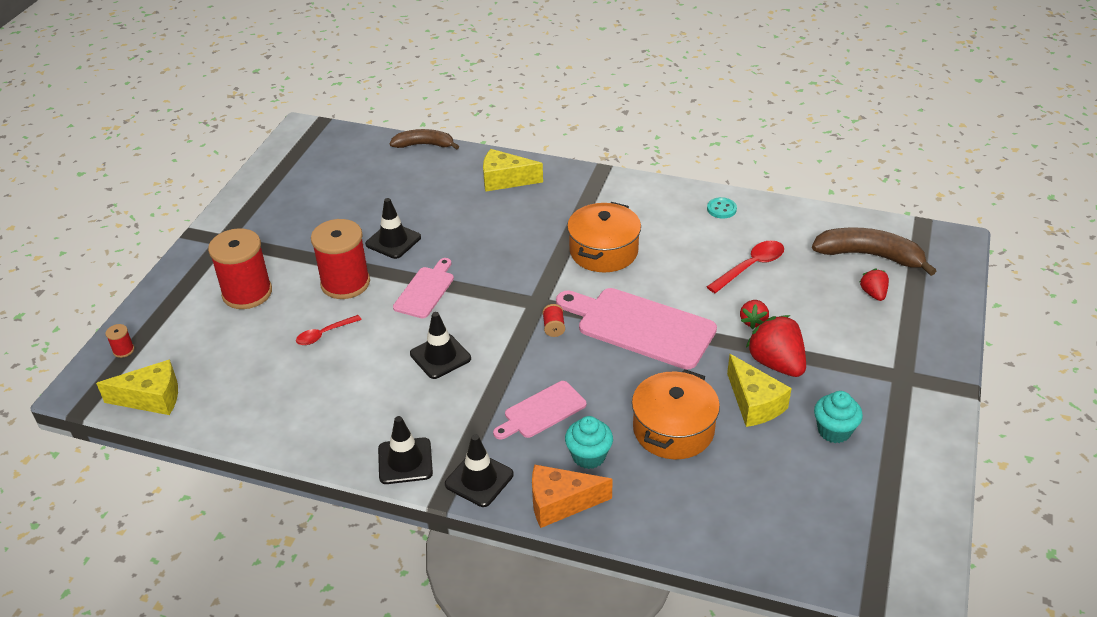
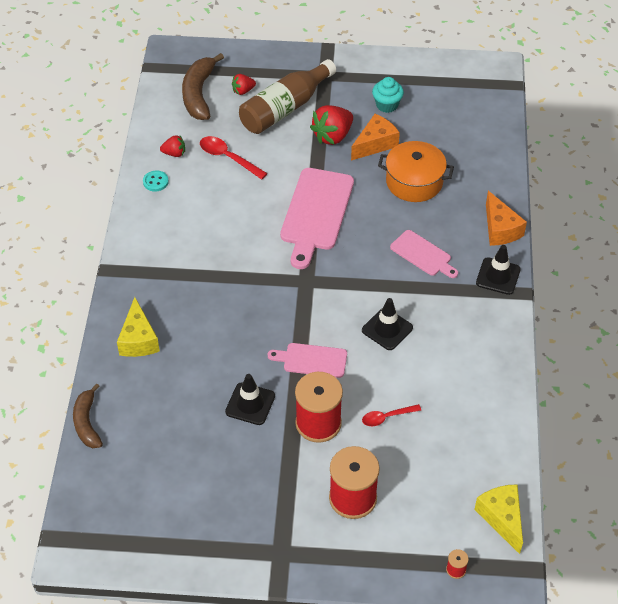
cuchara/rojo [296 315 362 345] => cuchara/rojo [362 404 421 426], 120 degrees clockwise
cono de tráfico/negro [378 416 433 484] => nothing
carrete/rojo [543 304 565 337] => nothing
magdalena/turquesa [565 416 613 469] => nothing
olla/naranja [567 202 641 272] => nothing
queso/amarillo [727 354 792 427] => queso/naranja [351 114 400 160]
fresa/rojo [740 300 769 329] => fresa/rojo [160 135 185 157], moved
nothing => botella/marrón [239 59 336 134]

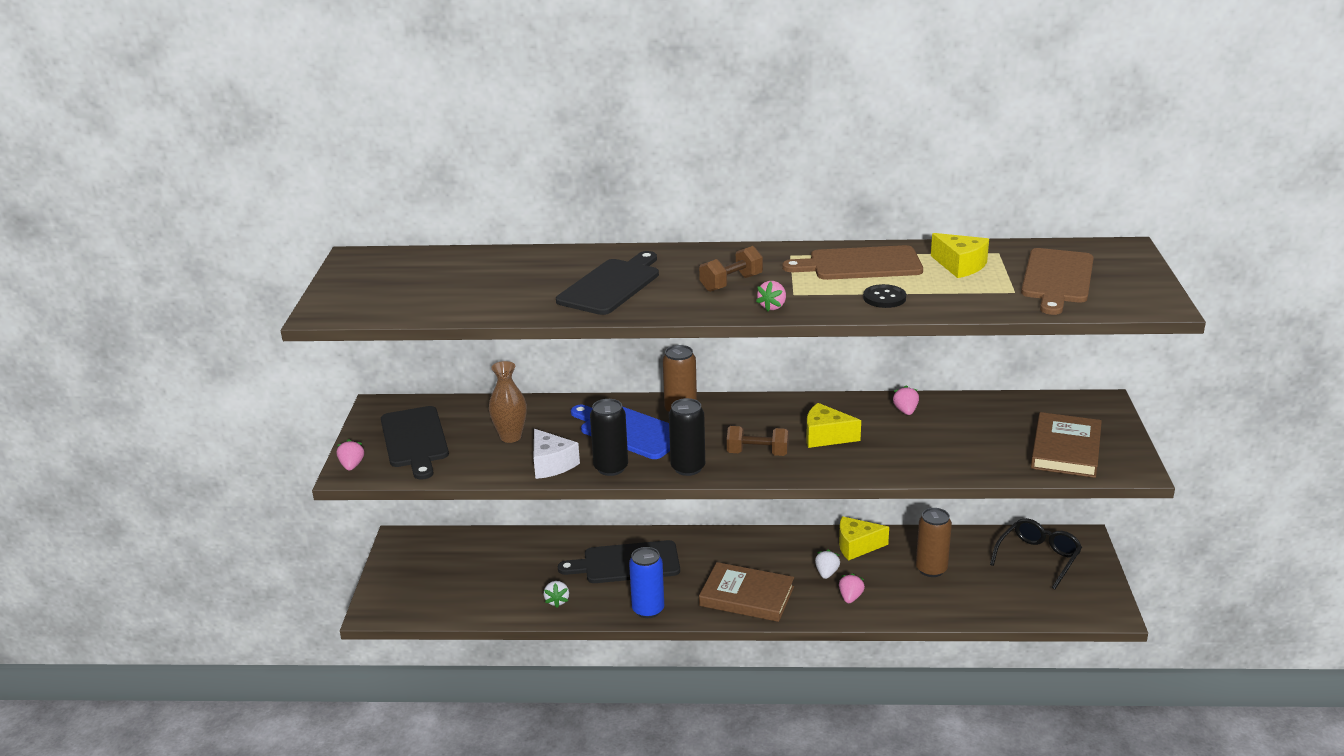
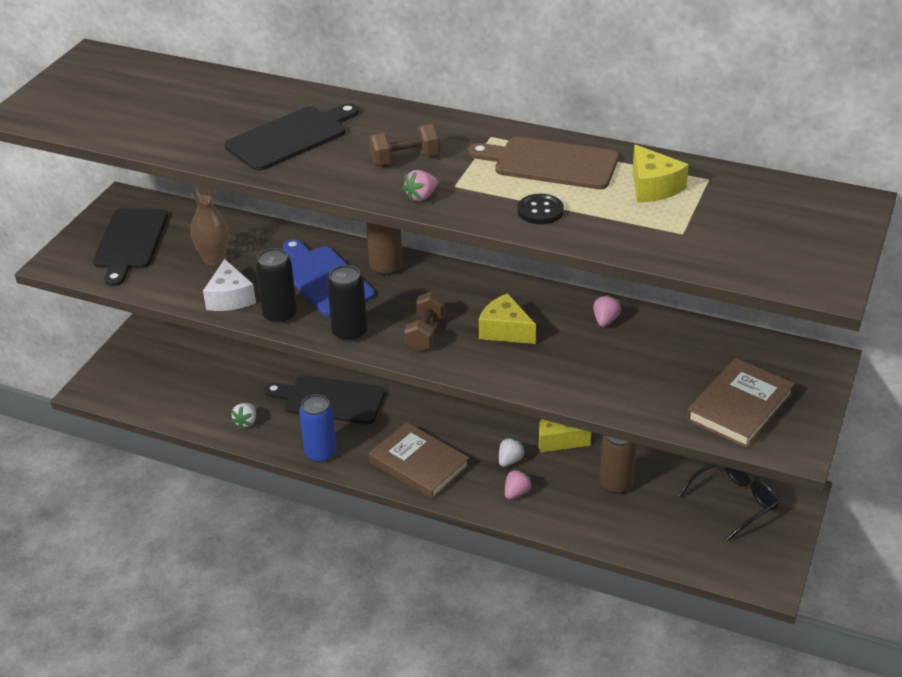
fresa/rosa [337 439 364 470] => nothing
mancuerna/marrón [727 425 789 456] => mancuerna/marrón [404 291 446 351], 75 degrees clockwise
tabla de cortar/marrón [1021 248 1094 315] => nothing

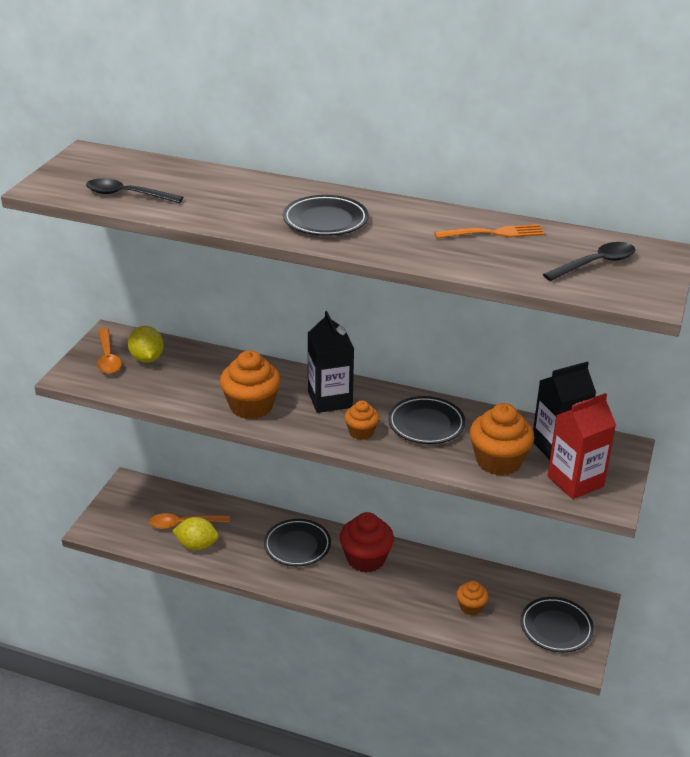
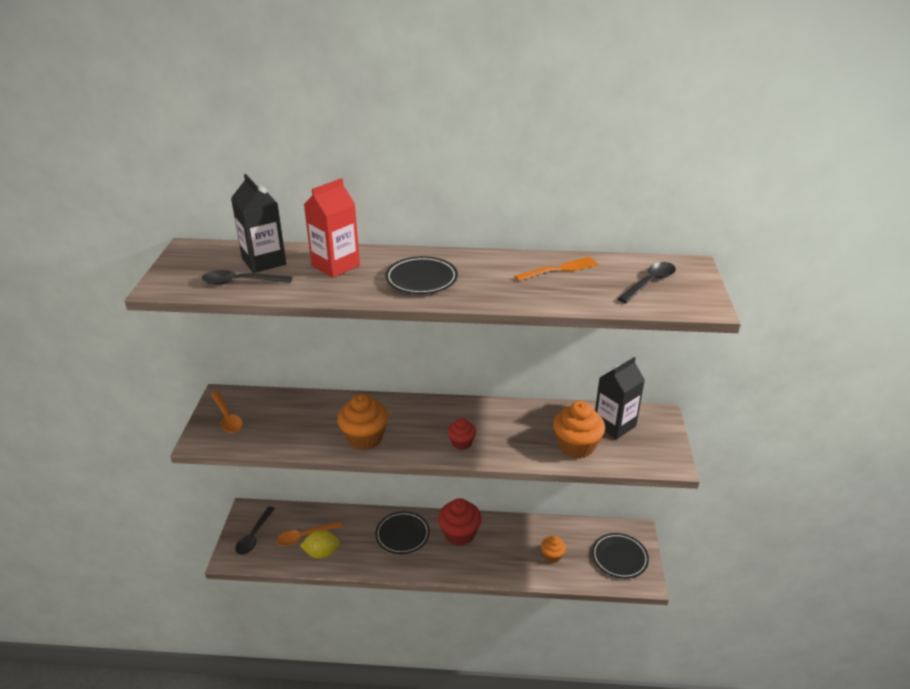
limón/amarillo [128 326 164 363] => nothing
cartón de leche/negro [308 311 354 413] => cartón de leche/negro [231 174 286 273], moved
magdalena/naranja [344 401 379 440] => magdalena/rojo [448 418 476 450]
plato/negro [388 396 465 444] => nothing
cartón de leche/rojo [547 393 616 499] => cartón de leche/rojo [304 178 360 278], moved
nothing => cuchara/negro [235 506 275 555]

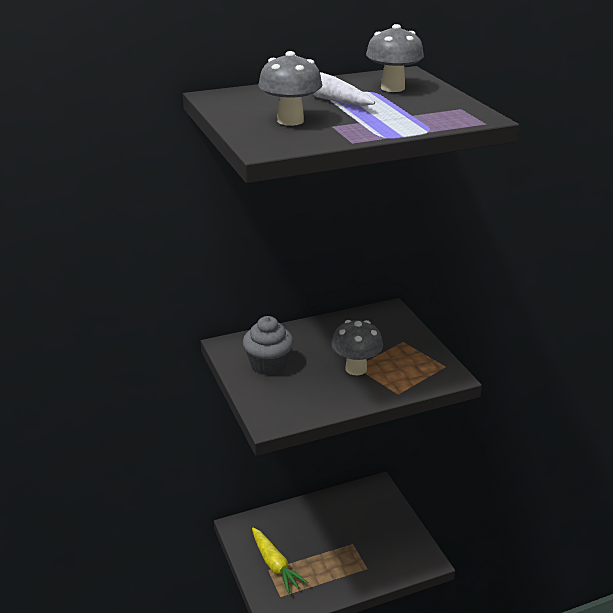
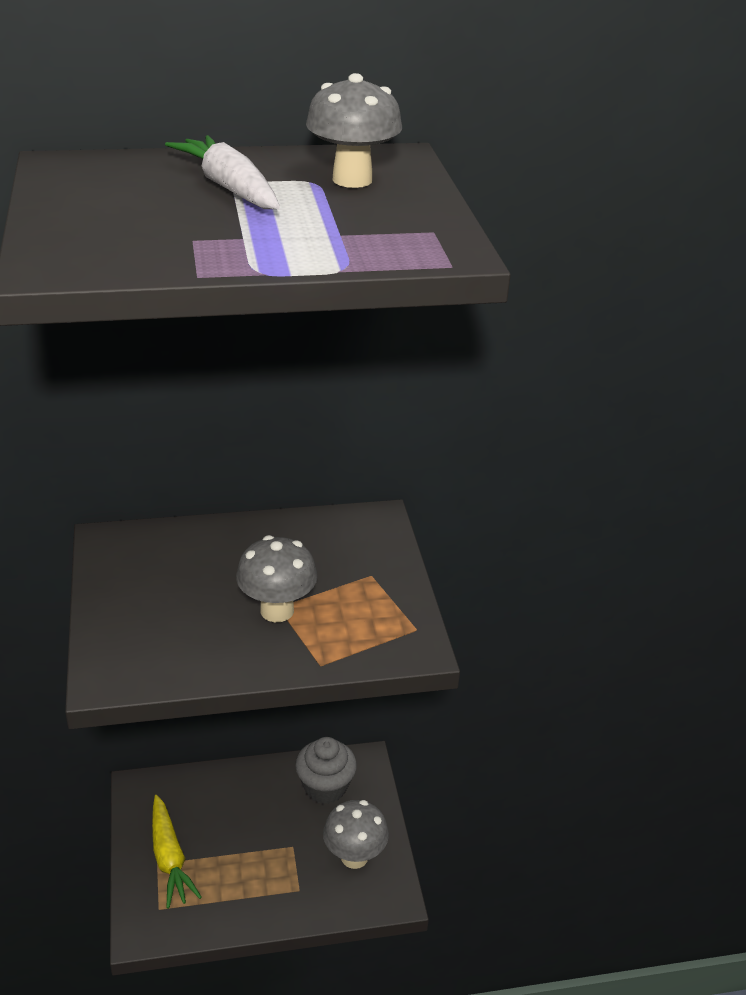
magdalena/gris [243 316 294 375] => magdalena/gris [295 737 357 804], moved
seta/gris [259 51 322 126] => seta/gris [323 800 389 869], moved

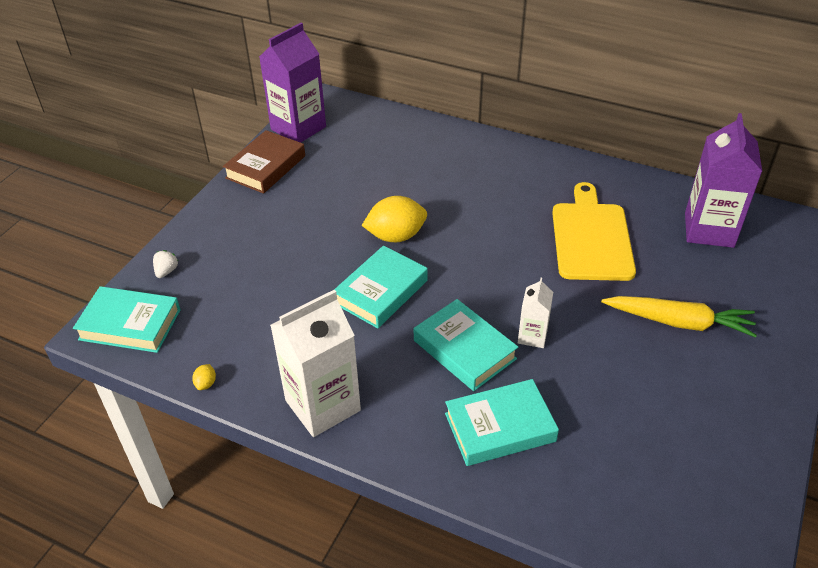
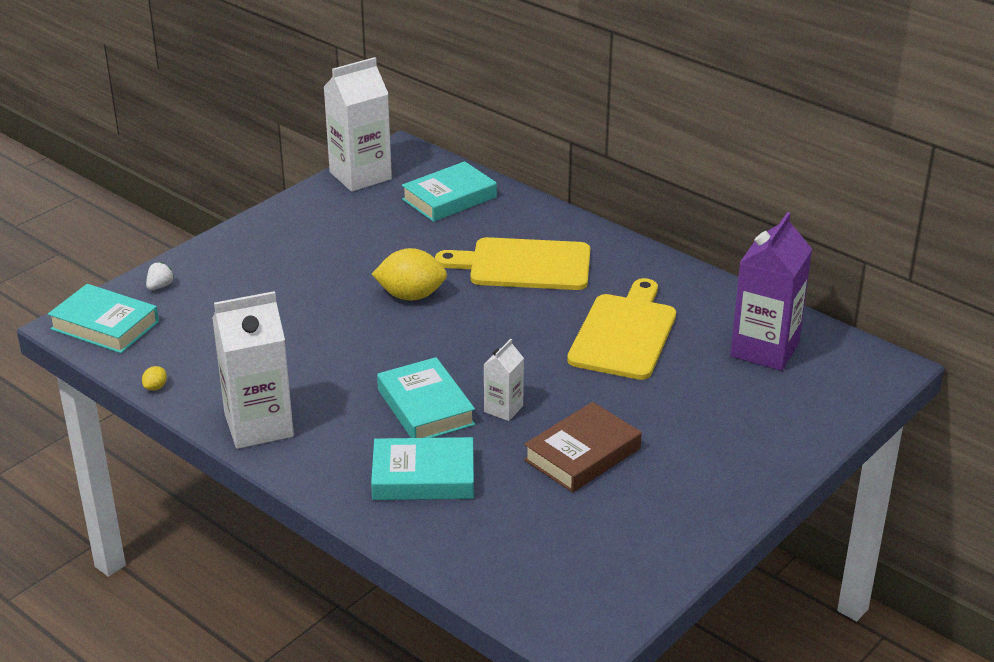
libro/marrón [223 130 305 194] => libro/marrón [524 402 642 493], moved
cartón de leche/morado [259 23 326 143] => cartón de leche/blanco [323 57 392 192]
libro/turquesa [334 246 428 328] => libro/turquesa [402 161 497 222], moved
zanahoria/amarillo [601 296 757 338] => nothing
nothing => tabla de cortar/amarillo [435 237 590 290]

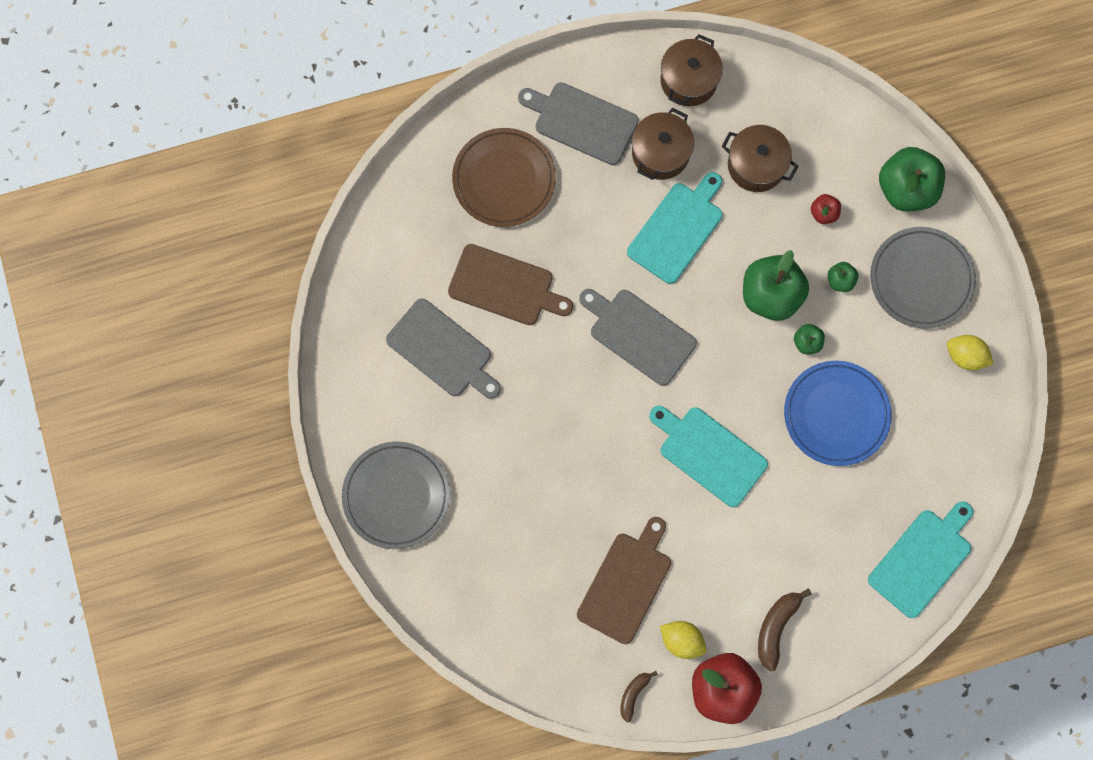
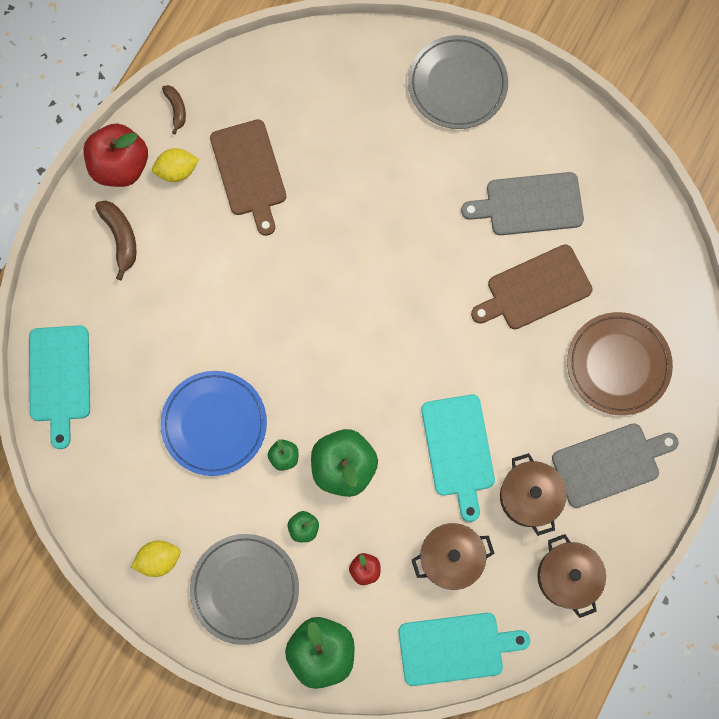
tabla de cortar/gris [579 289 697 386] => nothing
tabla de cortar/turquesa [649 406 768 507] => tabla de cortar/turquesa [399 613 530 686], moved

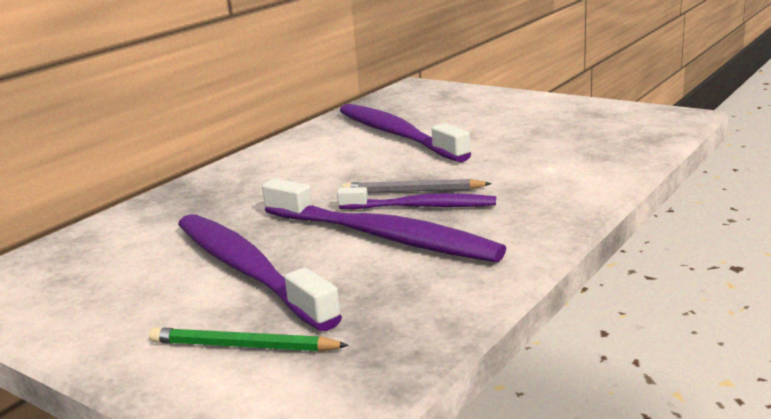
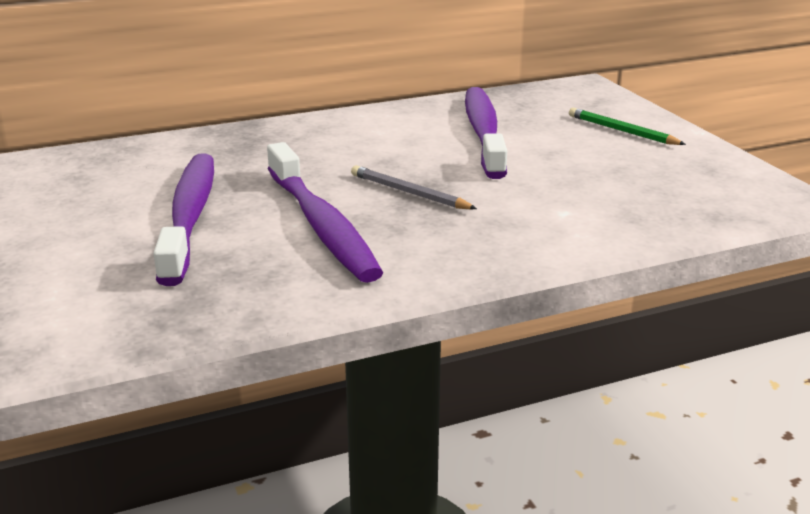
lápiz/verde [149 327 349 352] => lápiz/verde [569 108 686 145], moved
cepillo de dientes/morado [337 187 496 210] => nothing

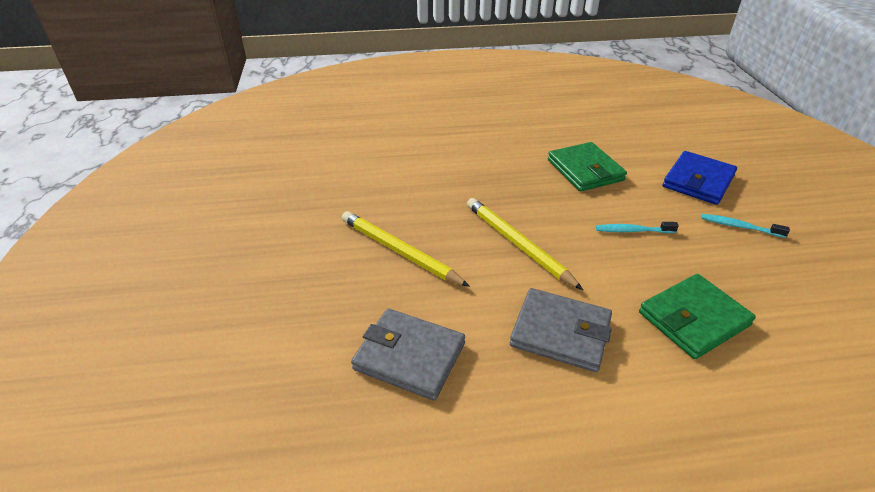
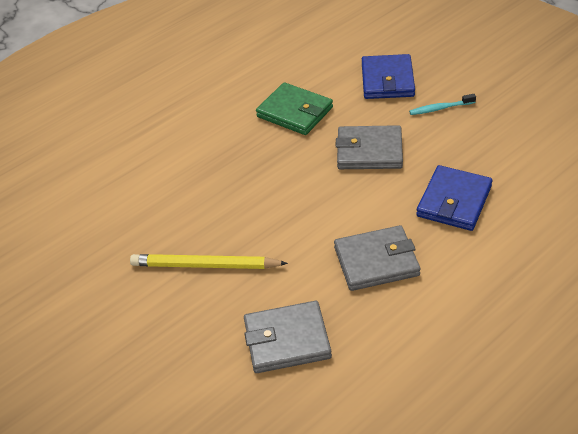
lápiz/amarillo [467 198 583 290] => nothing
cepillo de dientes/turquesa [596 222 679 233] => cartera/gris [336 125 403 169]
cartera/verde [639 274 756 359] => cartera/azul [416 165 492 231]

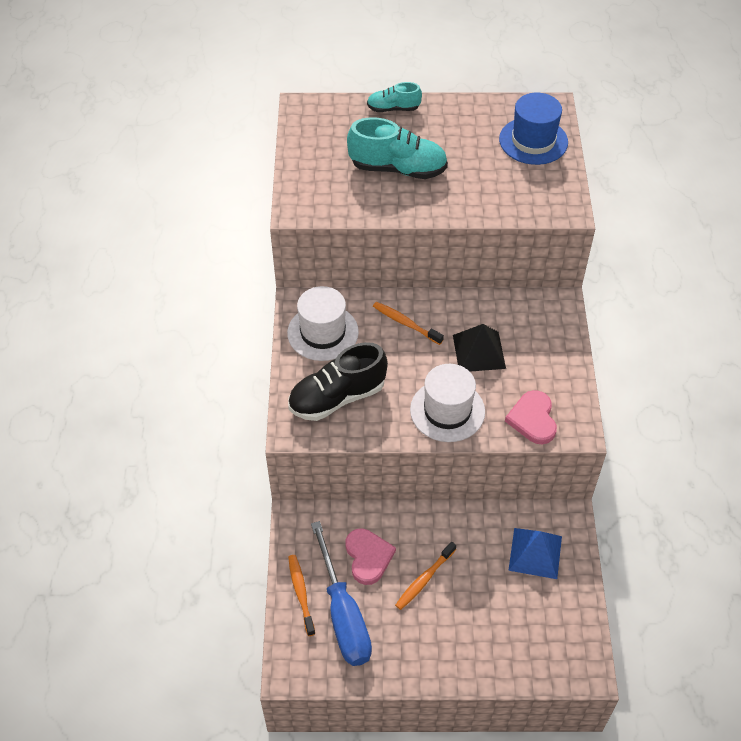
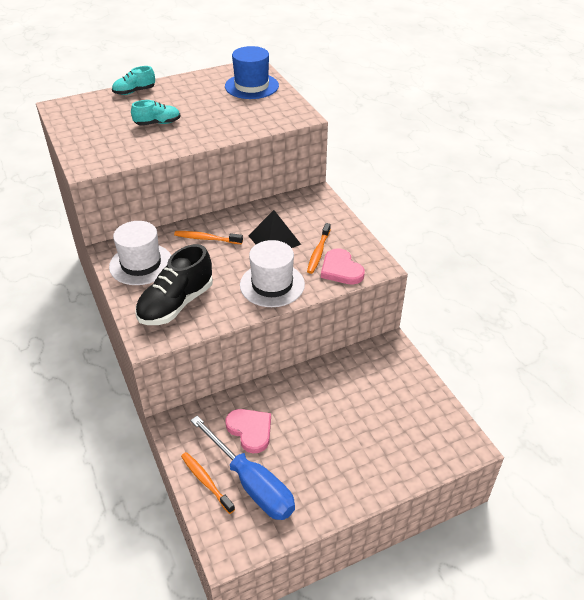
zapato/turquesa [347 117 448 179] => zapato/turquesa [131 100 181 126], x0.57
cepillo de dientes/naranja [395 542 456 610] => cepillo de dientes/naranja [307 223 331 274], moved
pirámide/azul [508 528 562 579] => nothing

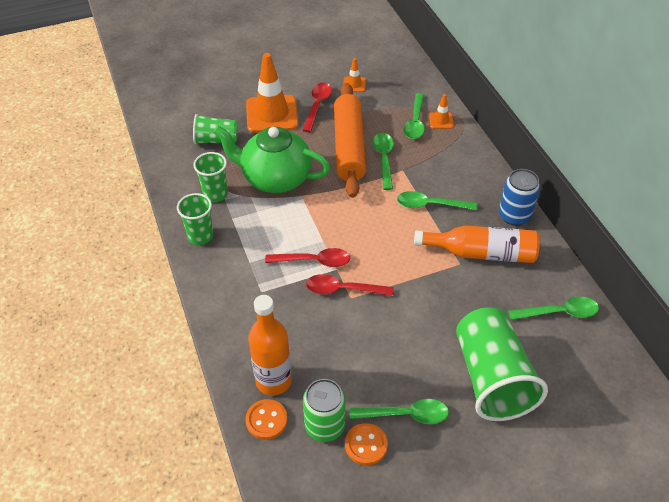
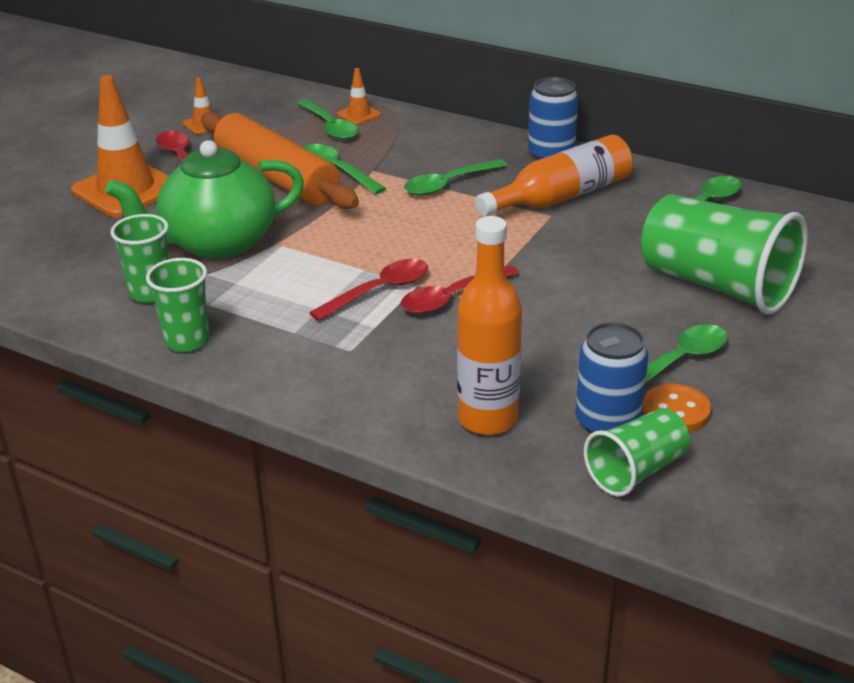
vaso/verde [193 114 238 144] => vaso/verde [584 408 690 497], moved
botón/naranja [245 399 288 440] => nothing
lata/verde [303 379 346 442] => lata/azul [576 322 648 434]

